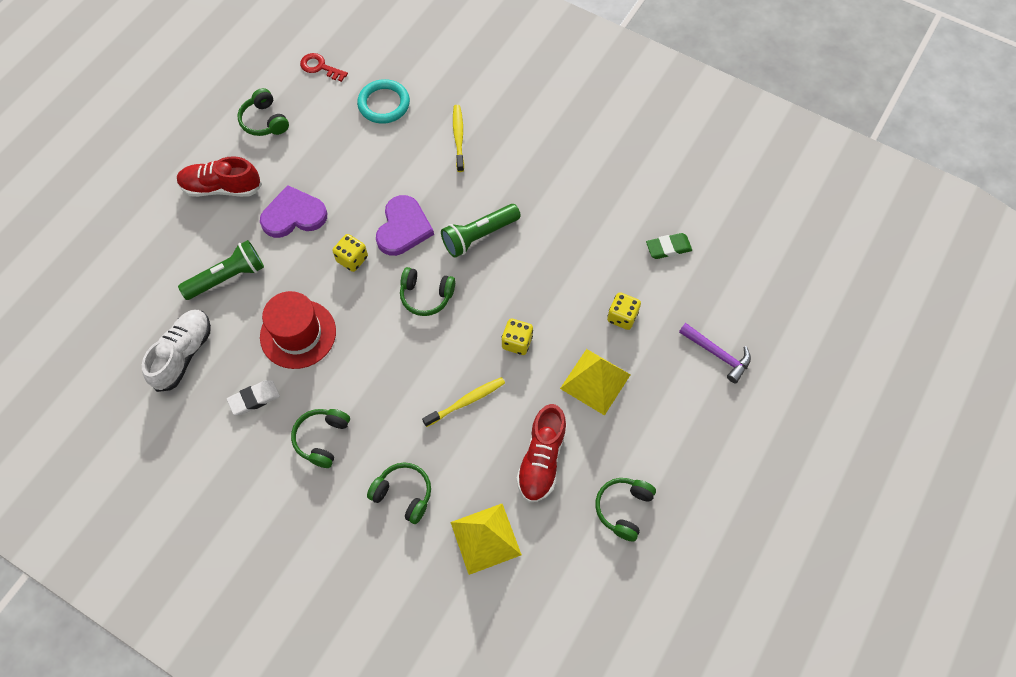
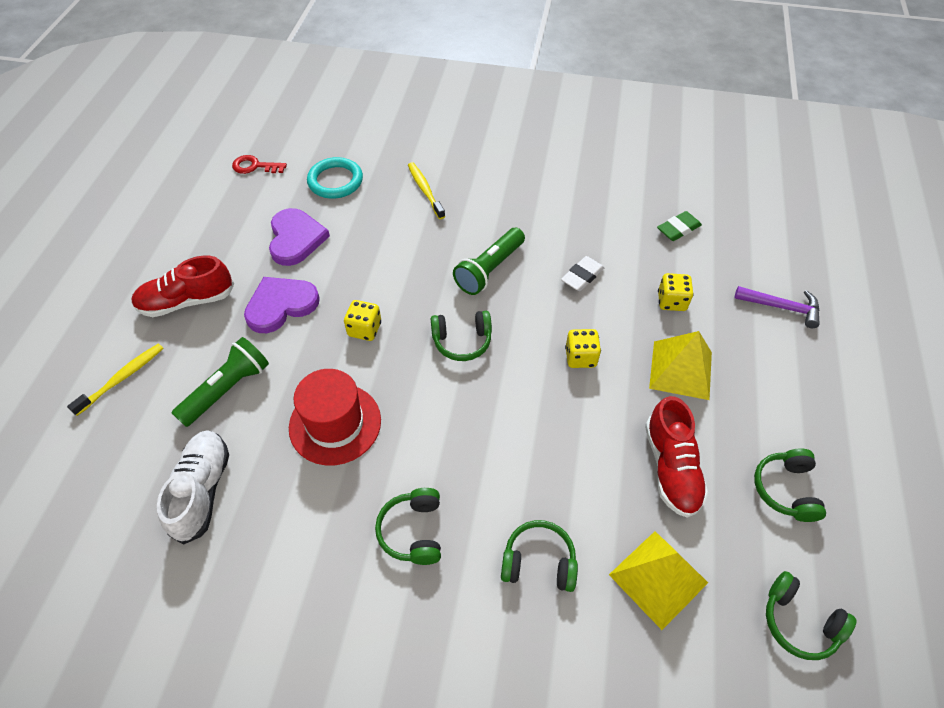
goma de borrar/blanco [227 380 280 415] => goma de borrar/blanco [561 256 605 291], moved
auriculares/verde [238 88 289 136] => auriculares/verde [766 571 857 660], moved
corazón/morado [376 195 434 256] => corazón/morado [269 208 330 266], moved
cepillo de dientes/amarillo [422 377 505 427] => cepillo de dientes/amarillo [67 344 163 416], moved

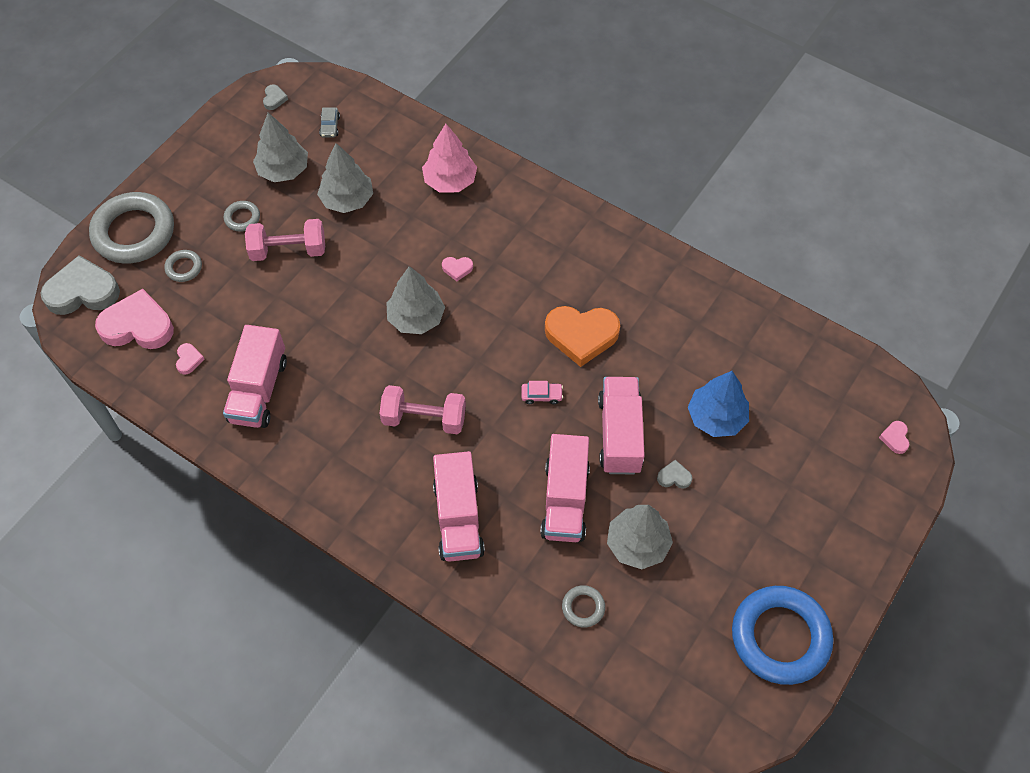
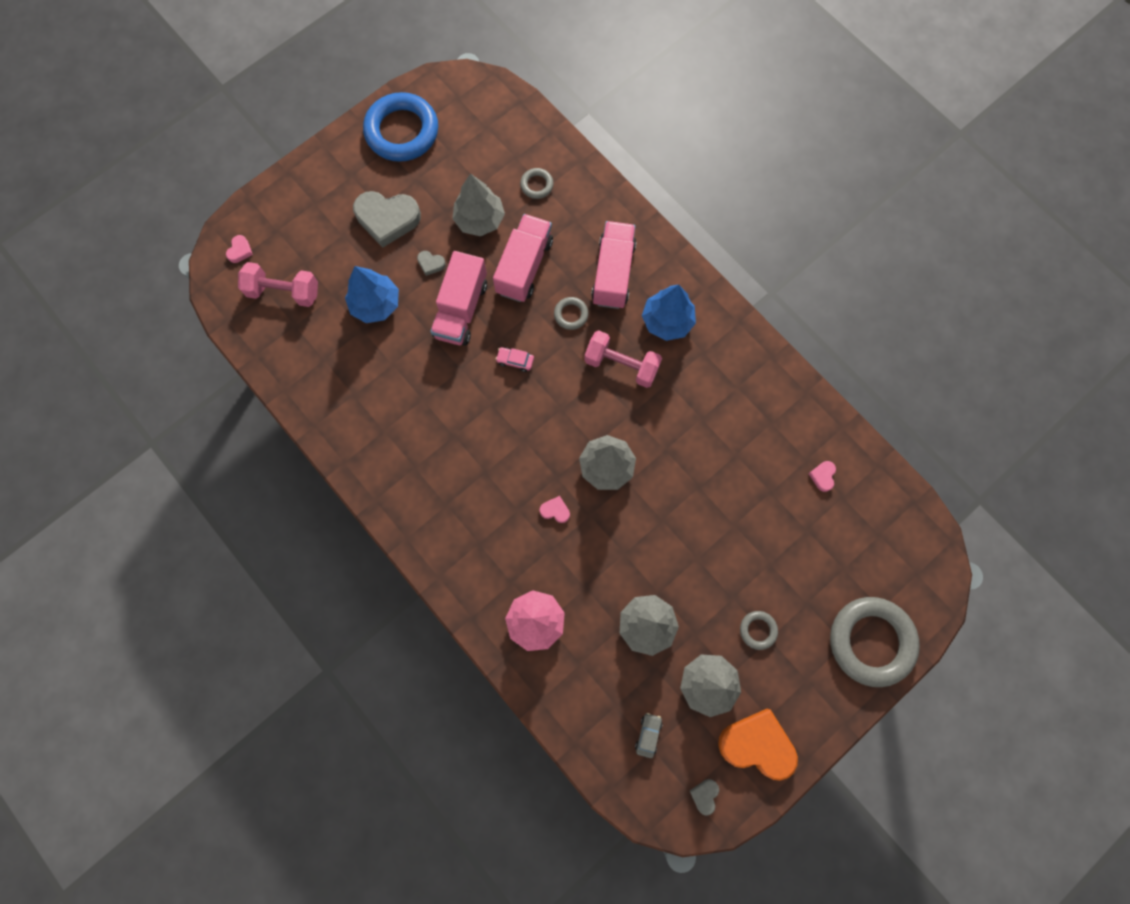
corazón/gris [41 255 120 315] => corazón/gris [353 191 421 248], moved
corazón/rosa [95 289 174 349] => nothing
anillo/gris [164 250 202 282] => anillo/gris [554 297 589 330], moved
camión/rosa [223 325 287 428] => nothing
mancuerna/rosa [245 219 325 261] => mancuerna/rosa [238 262 318 307], moved
corazón/naranja [545 306 620 367] => corazón/naranja [718 709 798 781], moved
nothing => árbol/azul [642 285 696 341]

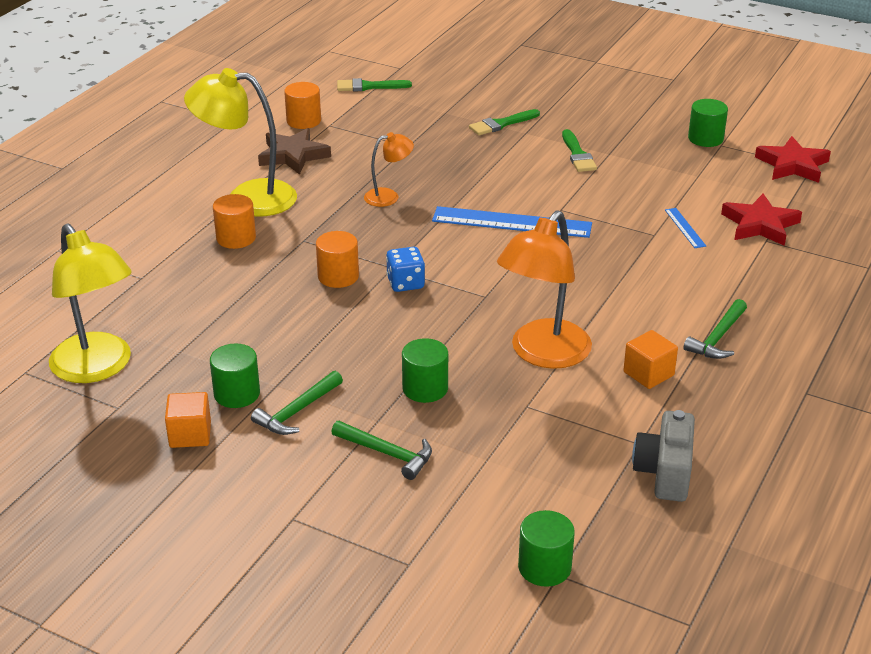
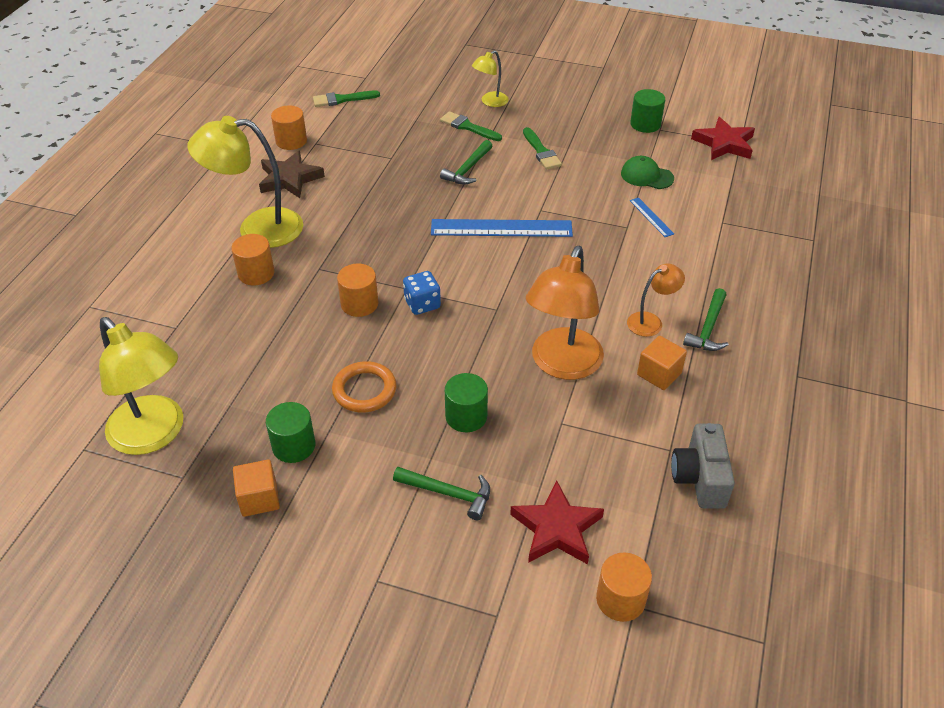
martillo/verde [251 371 343 435] => martillo/verde [440 140 492 184], moved
lámpara/naranja [364 132 414 207] => lámpara/naranja [627 263 685 337], moved
pincel/verde [469 109 540 135] => pincel/verde [440 111 502 141], 75 degrees clockwise
cilindro/verde [518 510 575 587] => cilindro/naranja [596 552 652 622]
estrella/rojo [721 193 802 246] => estrella/rojo [510 480 604 564], moved
nothing => anillo/naranja [332 361 397 413]
nothing => lámpara/amarillo [472 50 509 107]
nothing => gorra/verde [621 156 674 189]

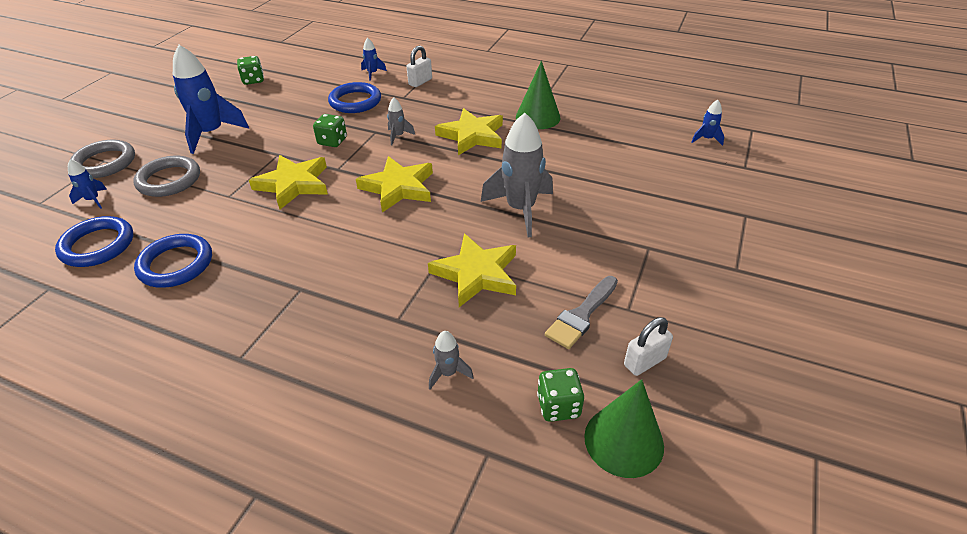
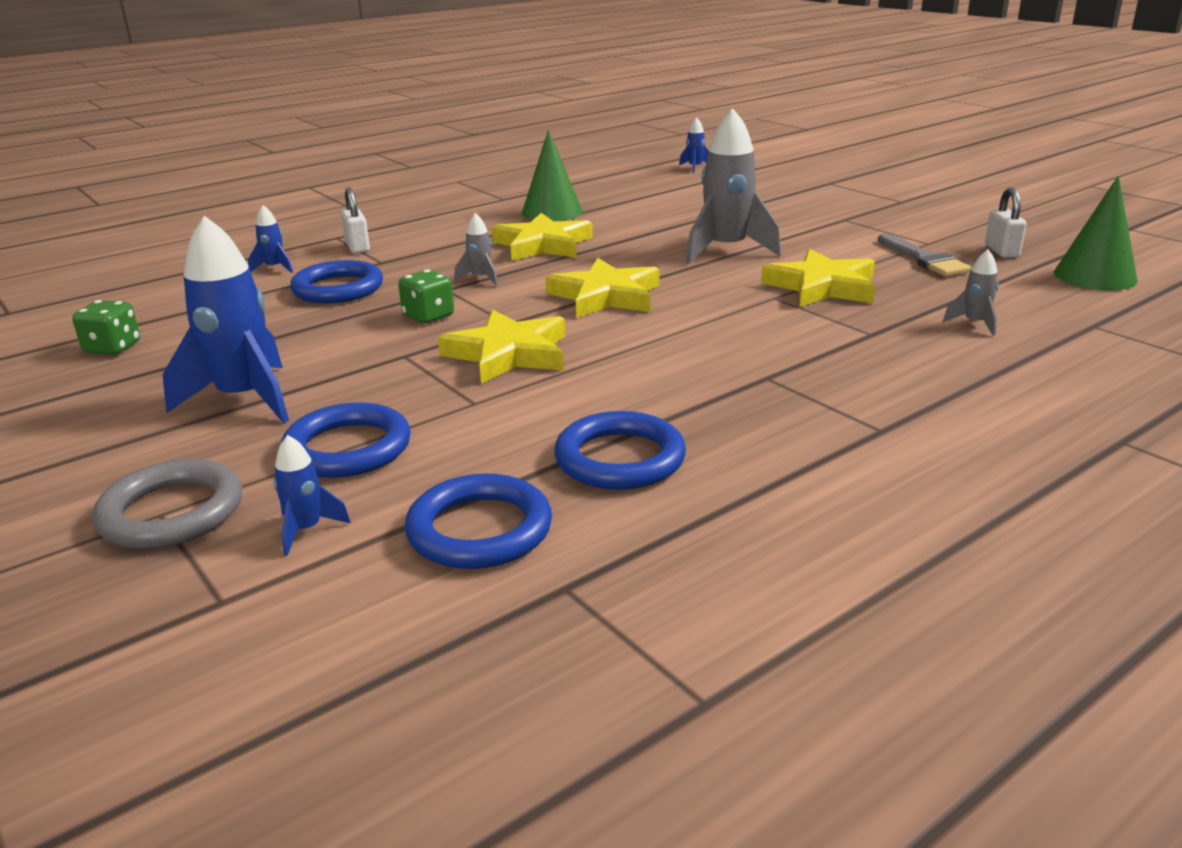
anillo/gris [133 156 200 197] => anillo/azul [281 402 411 478]
dado/verde [537 368 584 422] => nothing

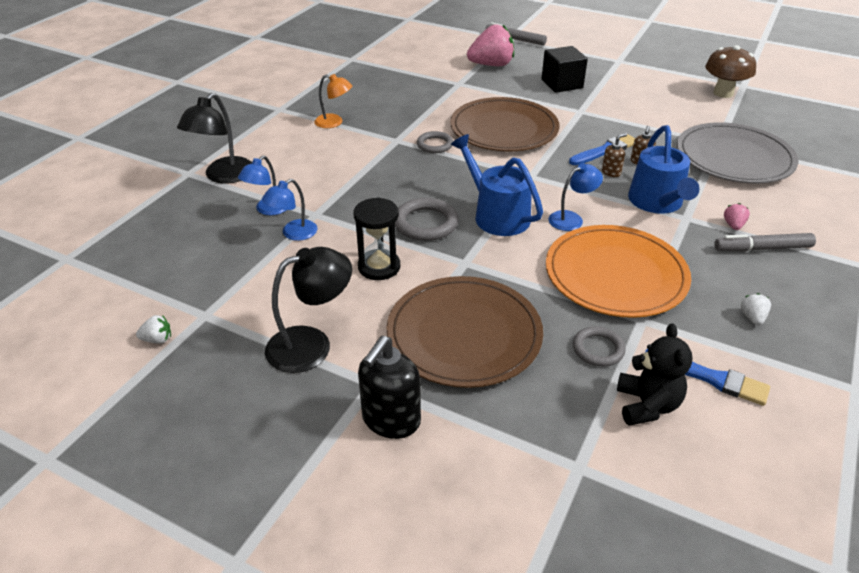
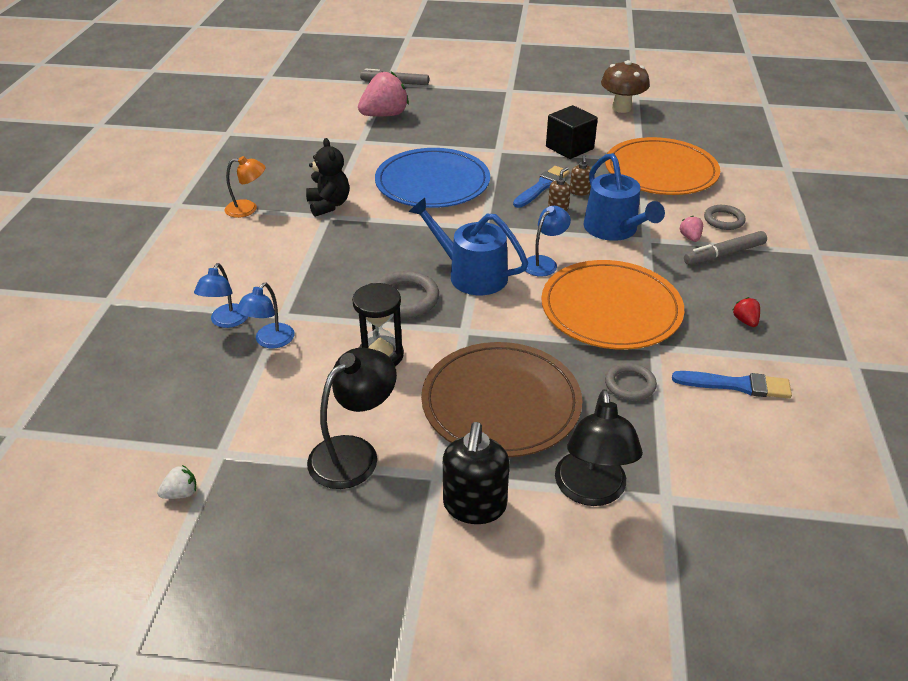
lámpara/negro [177 93 252 183] => lámpara/negro [555 389 643 506], moved
anillo/gris [417 131 453 153] => anillo/gris [704 205 746 230], moved
plato/marrón [450 97 559 151] => plato/azul [375 148 490 208]
cubo/negro [541 46 588 93] => cubo/negro [546 105 598 159], moved
osito/negro [617 323 692 426] => osito/negro [306 138 349 217], moved
plato/gris [677 122 798 183] => plato/naranja [605 137 720 195]
fresa/blanco [741 293 771 326] => fresa/rojo [733 297 760 327]

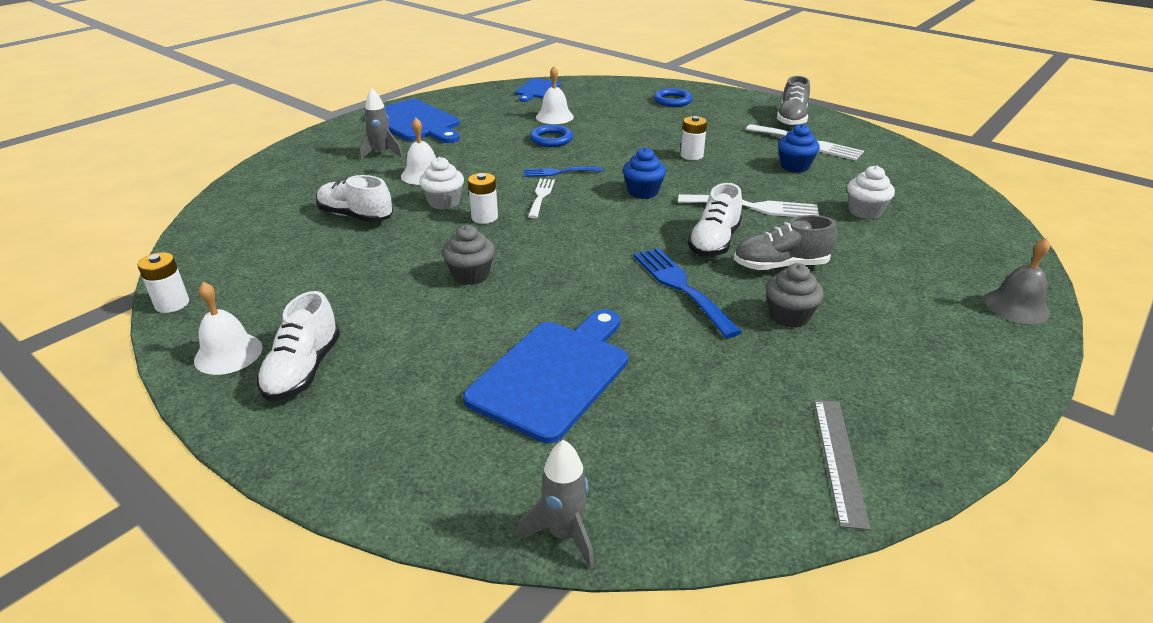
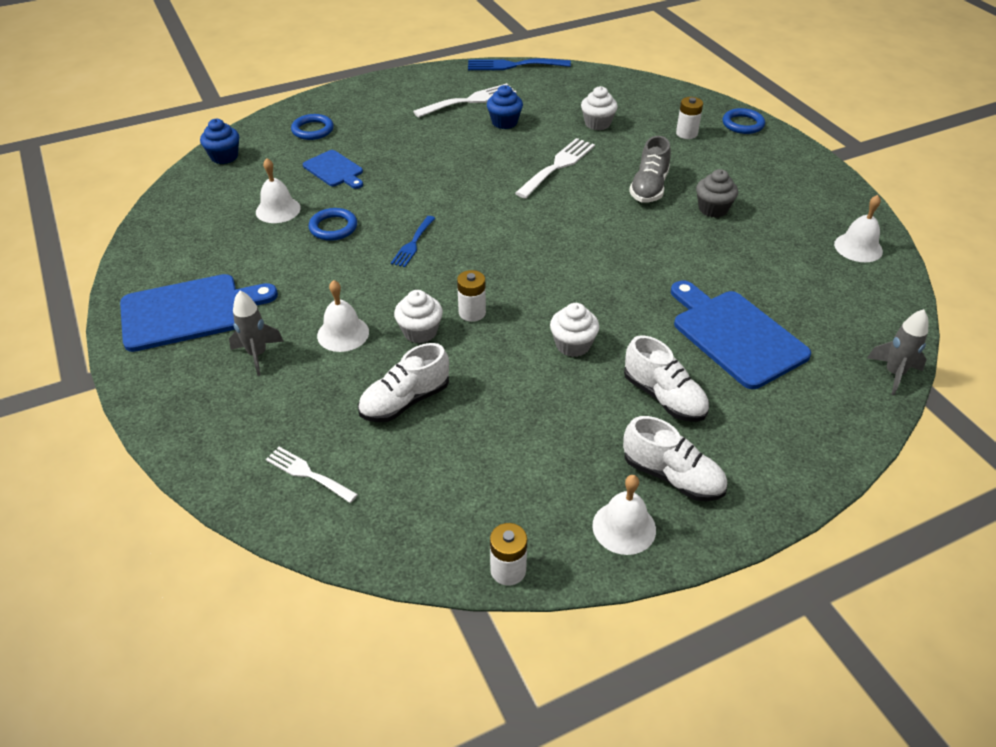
magdalena/gris [442 225 495 285] => magdalena/blanco [550 303 599 357]
tabla de cortar/azul [515 78 561 102] => tabla de cortar/azul [303 150 363 189], moved
tenedor/blanco [528 179 555 218] => tenedor/blanco [266 447 358 503], moved
magdalena/azul [623 147 666 199] => magdalena/azul [200 119 239 164], moved
tenedor/azul [633 248 742 338] => tenedor/azul [468 59 571 70], moved
pila/blanco [681 116 707 160] => pila/blanco [676 97 703 139], moved
zapato/blanco [688 183 742 257] => zapato/blanco [624 335 709 422], moved
zapato/gris [777 76 810 126] => nothing
regla/gris [814 400 870 530] => campana/blanco [834 195 883 262]
campana/gris [985 238 1050 324] => anillo/azul [723 108 765 134]

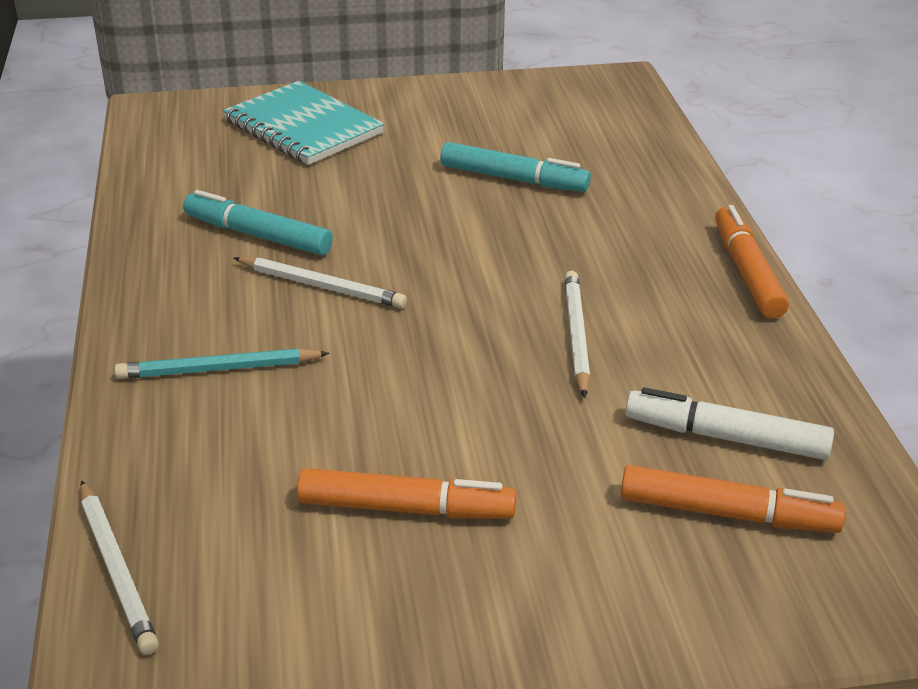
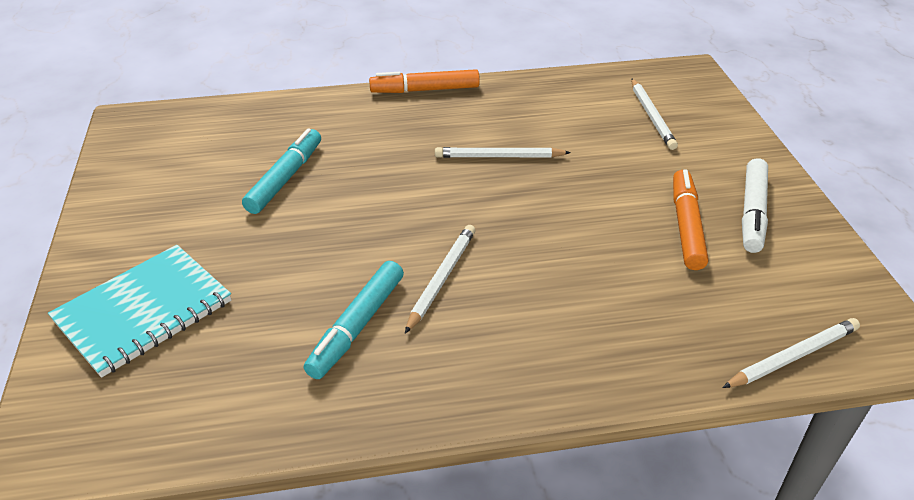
lápiz/turquesa [114 348 330 379] => nothing
rotulador/naranja [621 465 846 533] => lápiz/blanco [631 78 678 150]
rotulador/blanco [626 387 834 460] => rotulador/blanco [742 158 768 253], moved

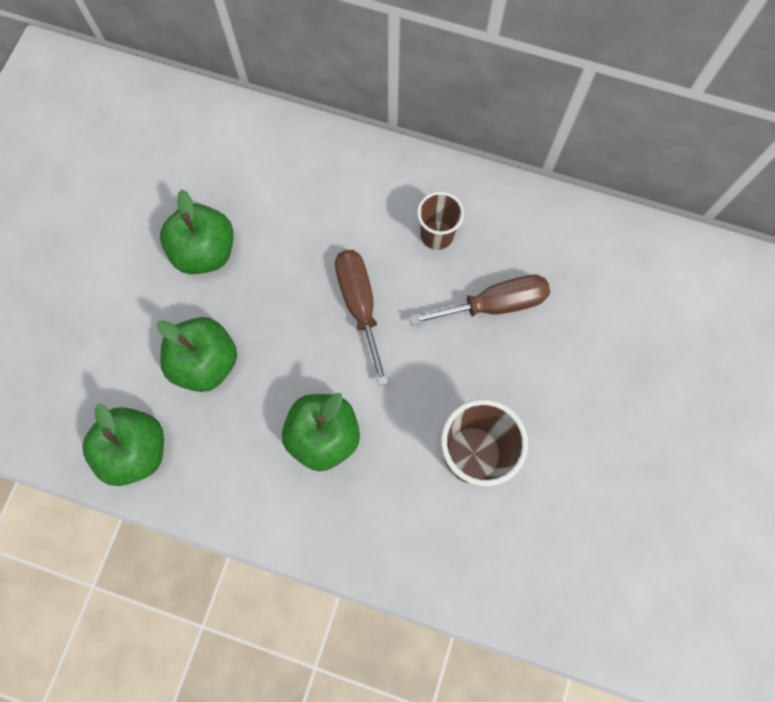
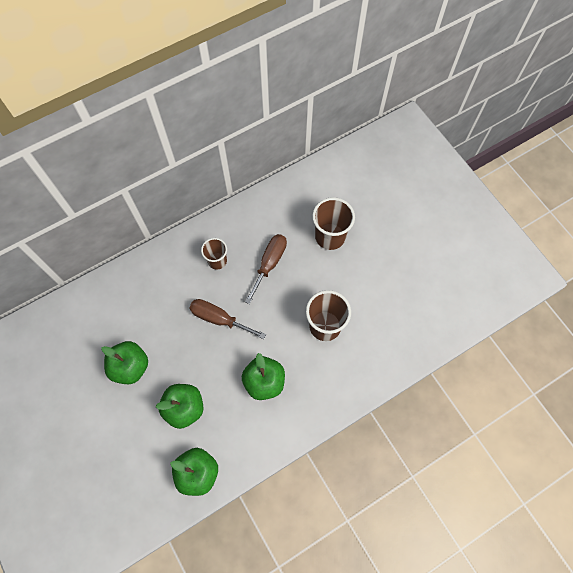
nothing => vaso/marrón [312 197 355 250]

